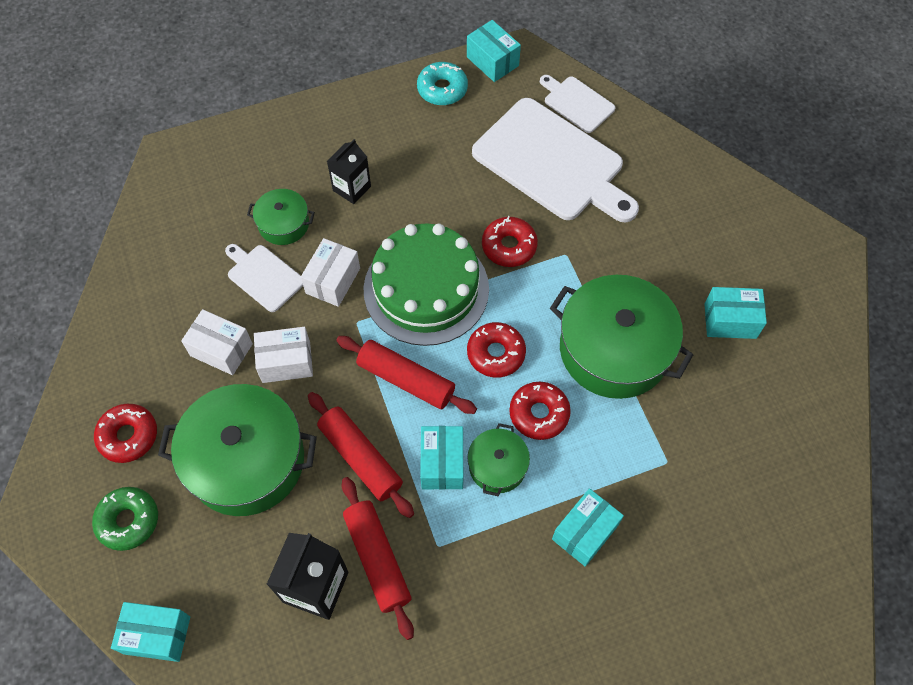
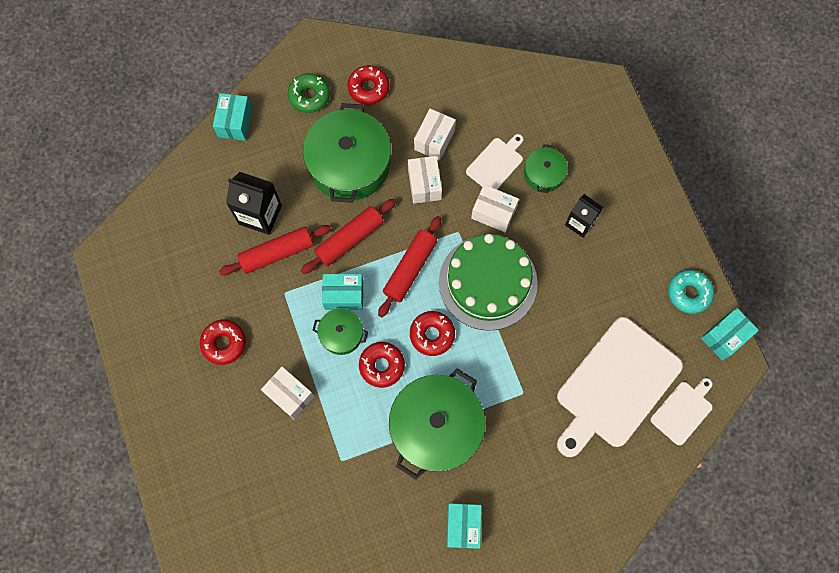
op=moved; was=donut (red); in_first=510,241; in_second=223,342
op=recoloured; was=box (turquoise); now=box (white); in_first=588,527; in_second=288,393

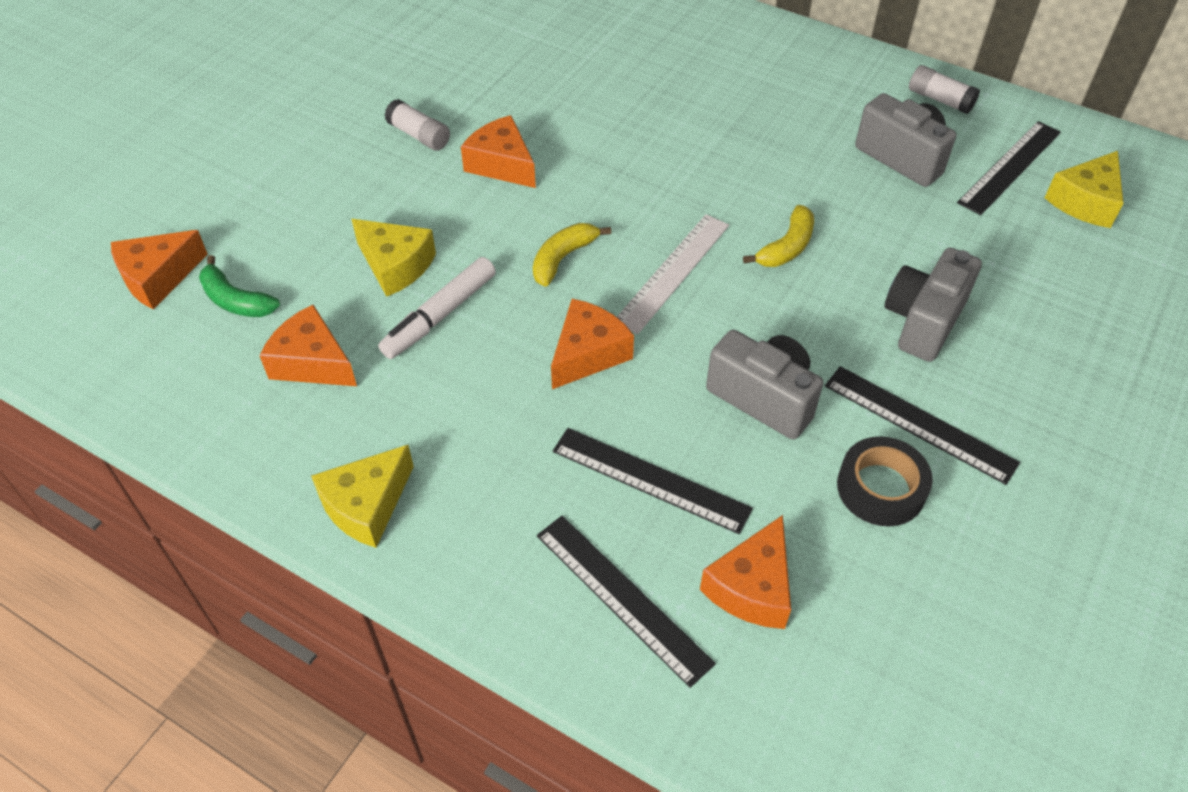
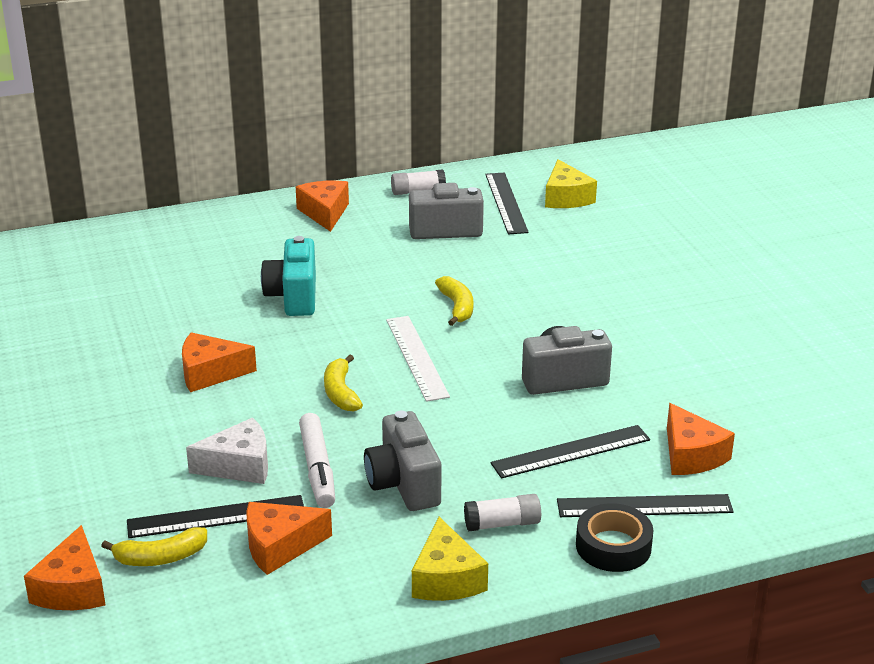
op=added; now=camera (turquoise); in_second=288,276
op=moved; was=glue stick (white); in_first=417,125; in_second=502,513
op=moved; was=cheese (orange); in_first=592,344; in_second=322,206
op=moved; was=ruler (black); in_first=922,425; in_second=215,516
op=moved; was=tape (black); in_first=885,481; in_second=615,537
op=moved; was=camera (grey); in_first=933,305; in_second=402,461
op=recoloured; was=banana (green); now=banana (yellow); in_first=239,286; in_second=154,546
op=recoloured; was=cheese (yellow); now=cheese (white); in_first=394,258; in_second=227,451

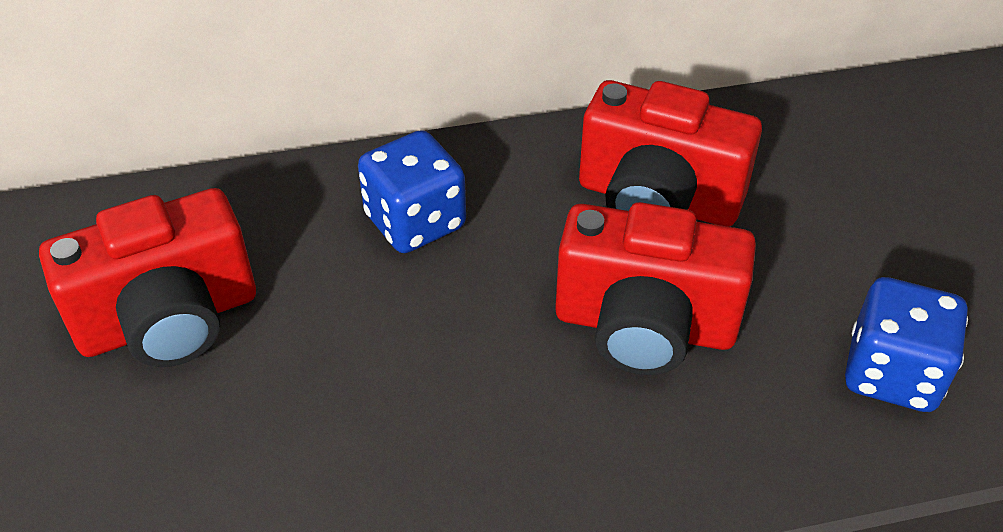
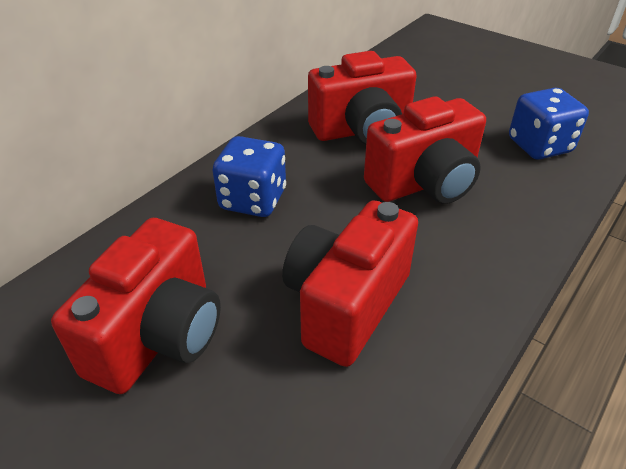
op=added; now=camera (red); in_second=350,283

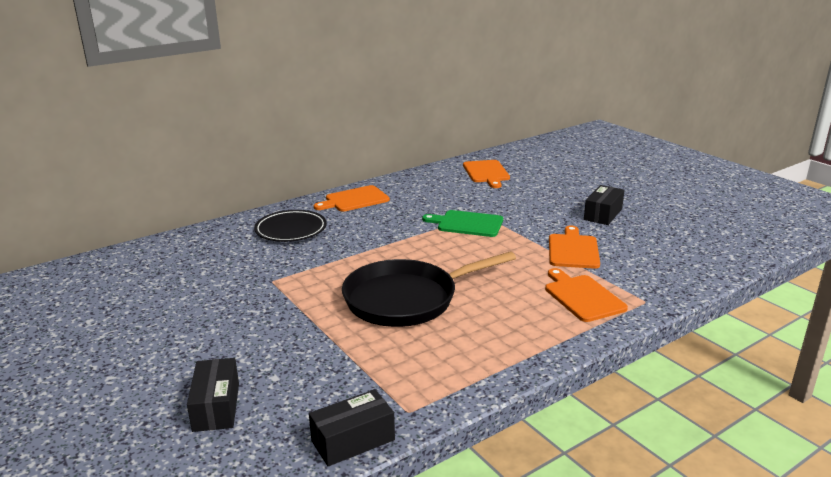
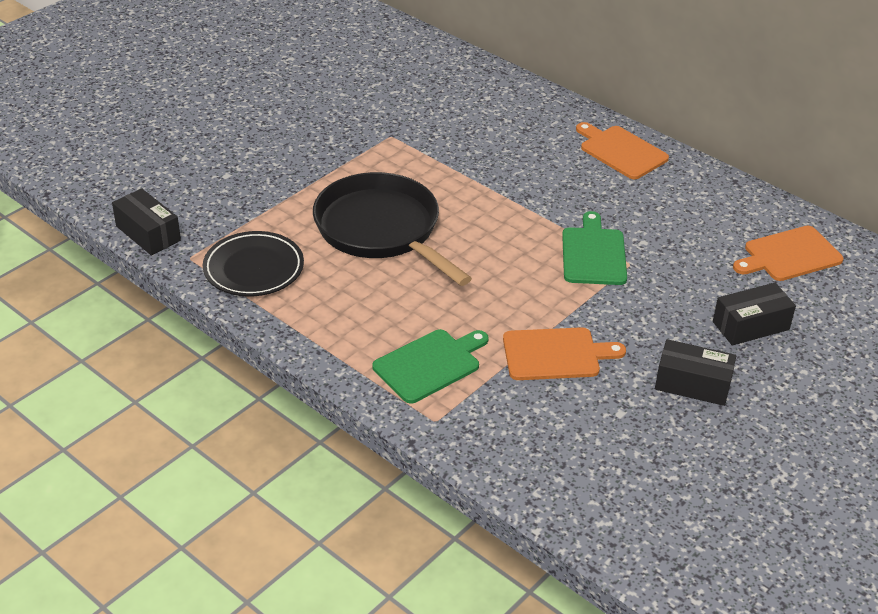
op=moved; was=box (black); in_first=213,395; in_second=754,314
op=moved; was=plate (black); in_first=290,226; in_second=253,264
op=recoloured; was=cutting board (orange); now=cutting board (green); in_first=586,295; in_second=430,366

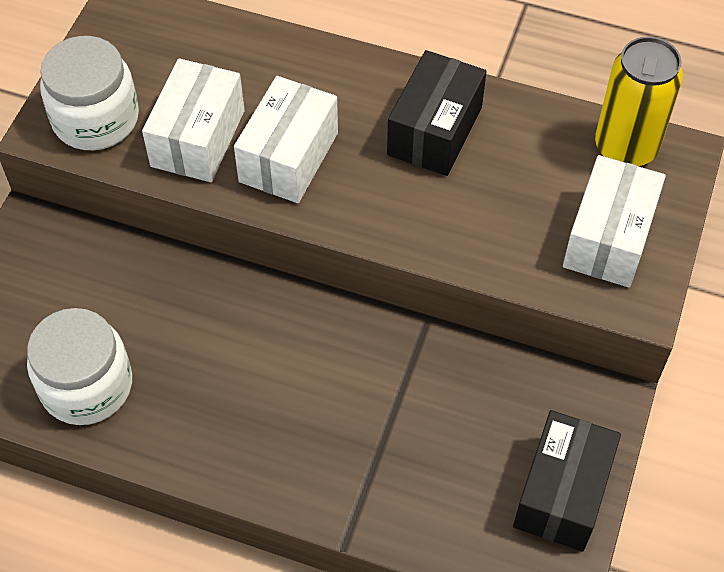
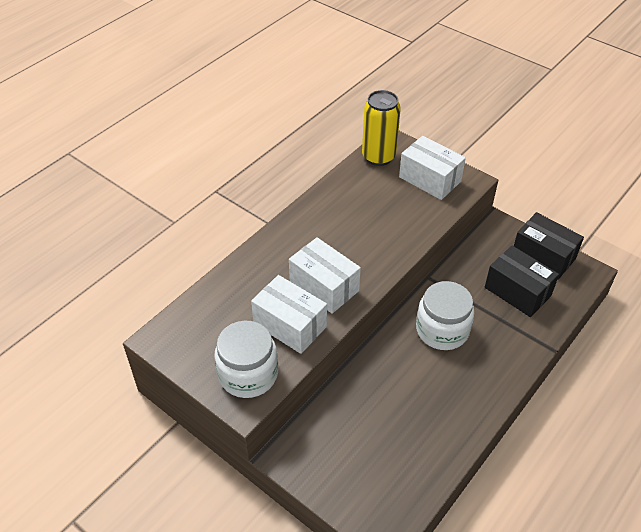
op=moved; was=jar (white); in_first=79,366; in_second=445,315
op=moved; was=box (black); in_first=436,113; in_second=522,281

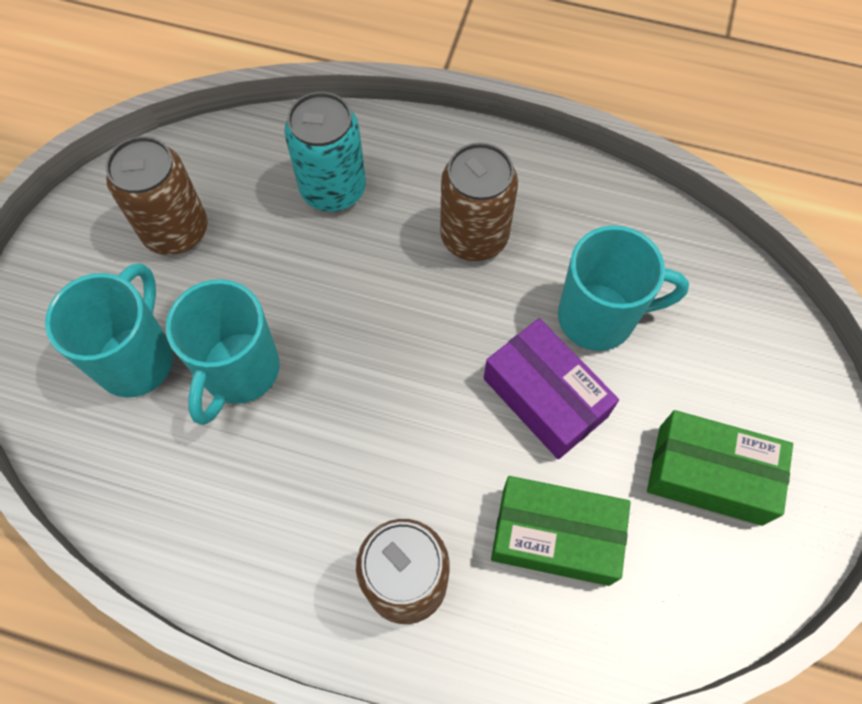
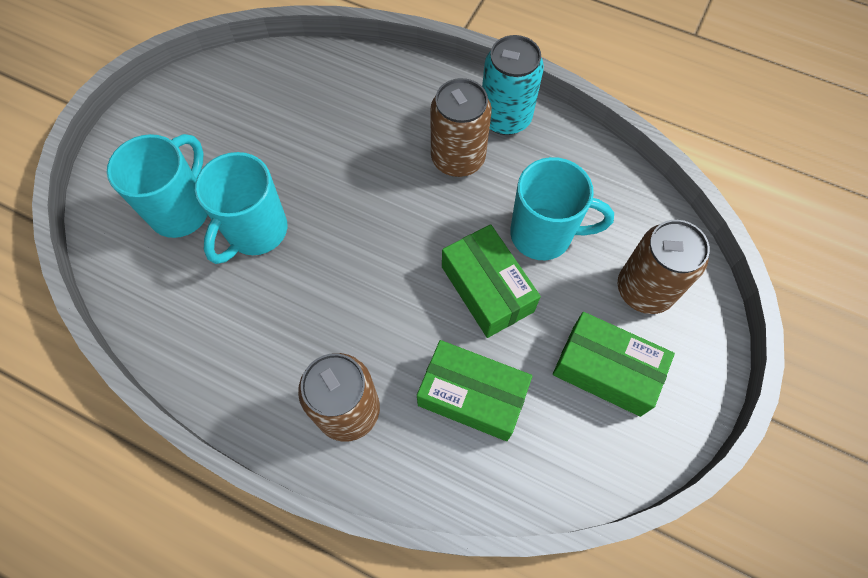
op=moved; was=can (brown); in_first=157,195; in_second=664,267
op=moved; was=can (turquoise); in_first=325,152; in_second=513,85
op=recoloured; was=box (purple); now=box (green); in_first=551,388; in_second=491,281

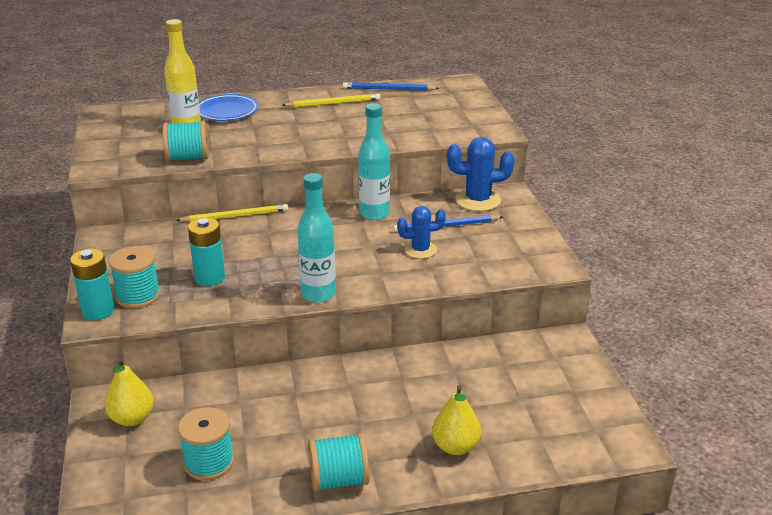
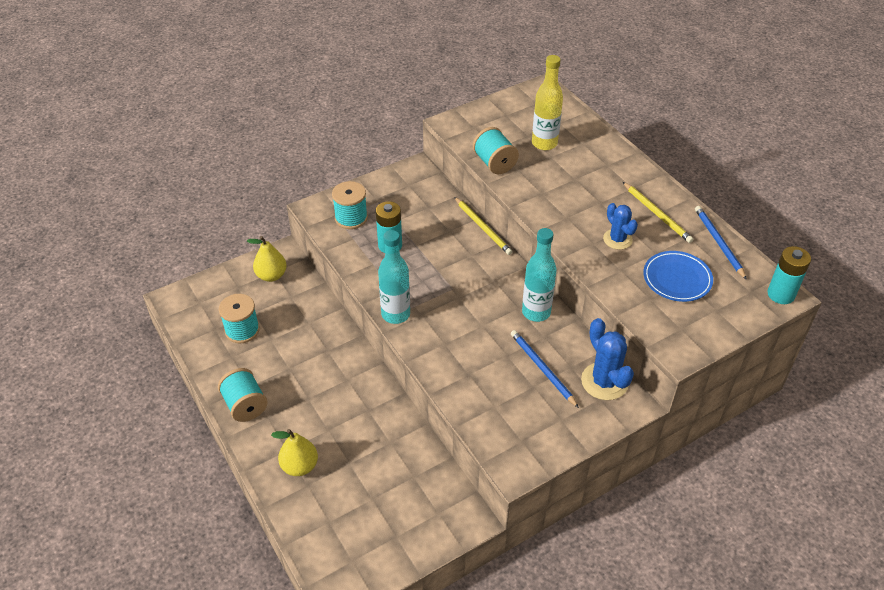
op=moved; was=battery (turquoise); in_first=92,284; in_second=789,275
op=moved; was=plate (blue); in_first=228,107; in_second=678,276
op=moved; was=cactus (blue); in_first=421,232; in_second=620,226

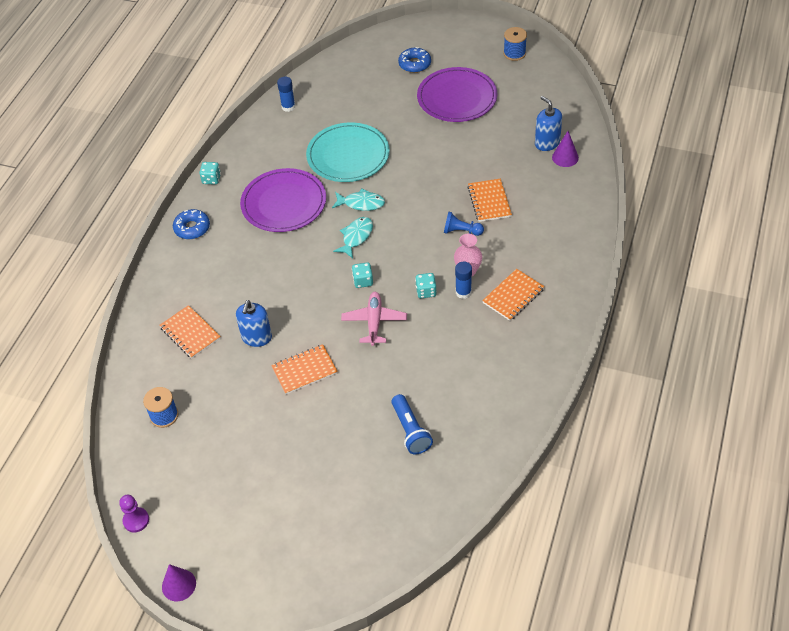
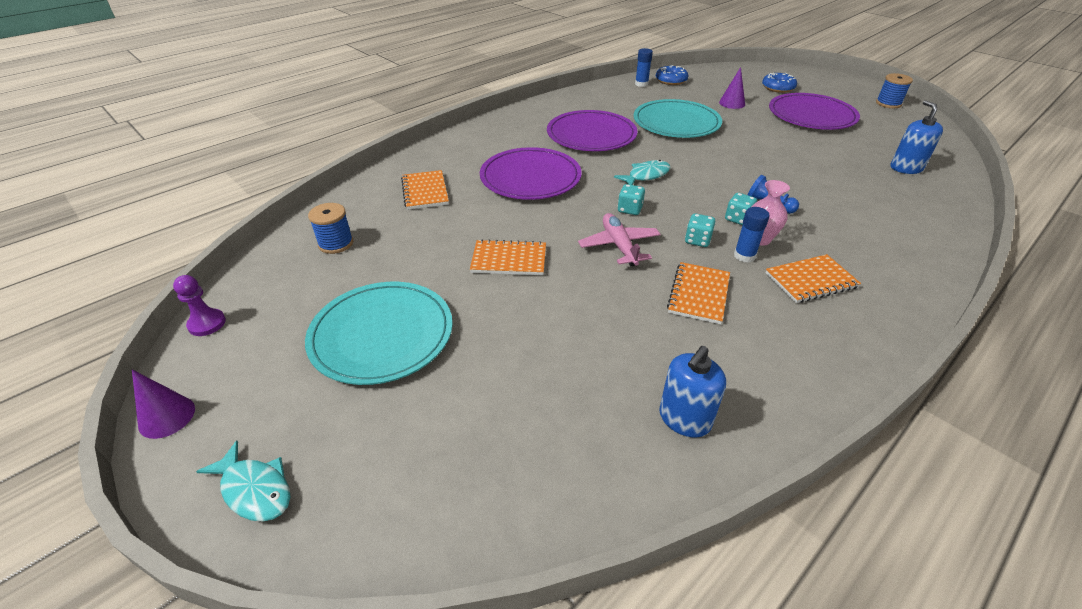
op=removed; was=flashlight (blue); in_first=412,424
op=added; now=plate (turquoise); in_second=379,333
op=added; now=plate (purple); in_second=531,173
op=moved; was=donut (blue); in_first=191,224; in_second=672,75
op=moved; was=dice (turquoise); in_first=210,173; in_second=741,209
op=moved; was=soap dispenser (blue); in_first=254,323; in_second=692,391
op=moved; was=fish (turquoise); in_first=358,200; in_second=243,481
op=moved; was=notebook (orange); in_first=489,200; in_second=698,293
op=moved; was=cone (purple); in_first=565,149; in_second=732,88
op=turned; was=plane (pink); in_first=374,319; in_second=619,239; clockwise=-45

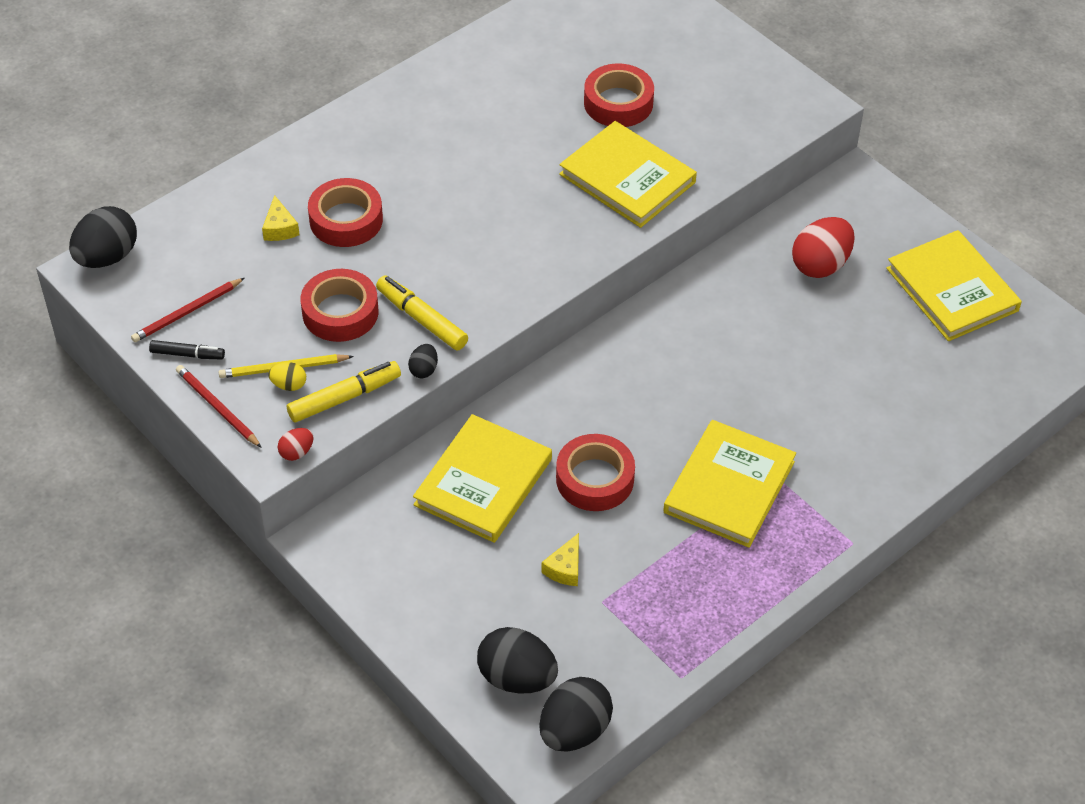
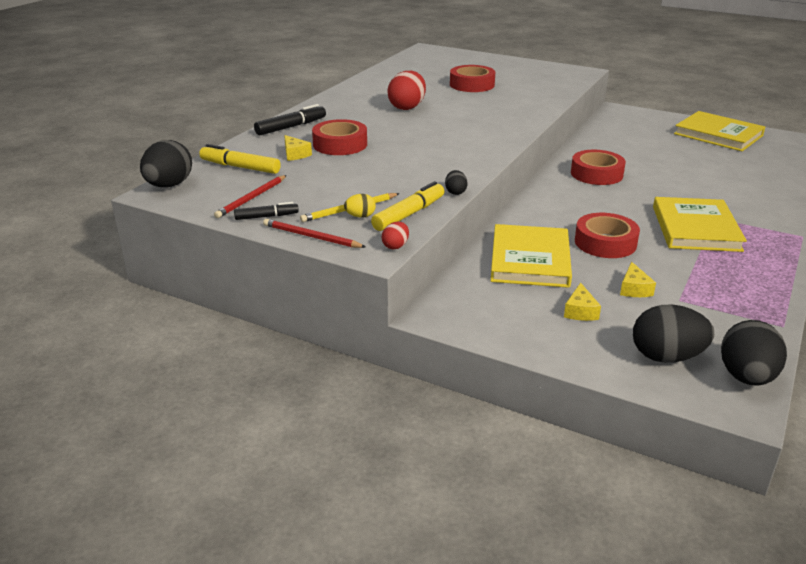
op=removed; was=book (yellow); in_first=628,174
op=added; now=marker (black); in_second=290,119
op=added; now=cheese (yellow); in_second=582,302
op=moved; was=tape (red); in_first=340,305; in_second=598,167
op=moved; was=marker (yellow); in_first=422,313; in_second=240,159
op=moved; was=egg (red); in_first=823,247; in_second=406,90

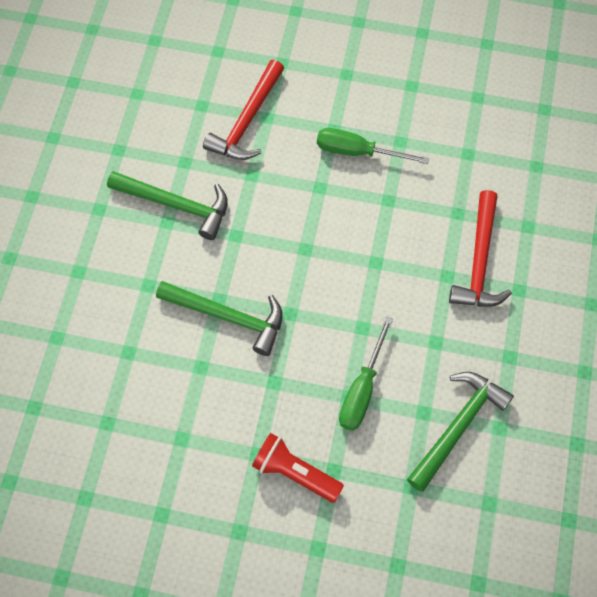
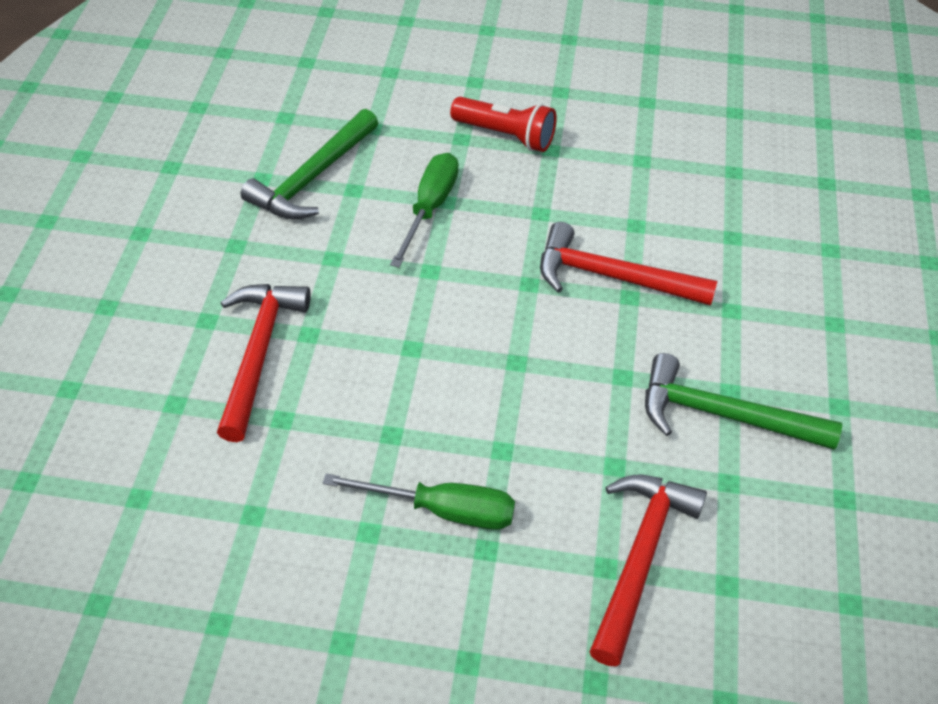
op=recoloured; was=hammer (green); now=hammer (red); in_first=219,318; in_second=628,264

